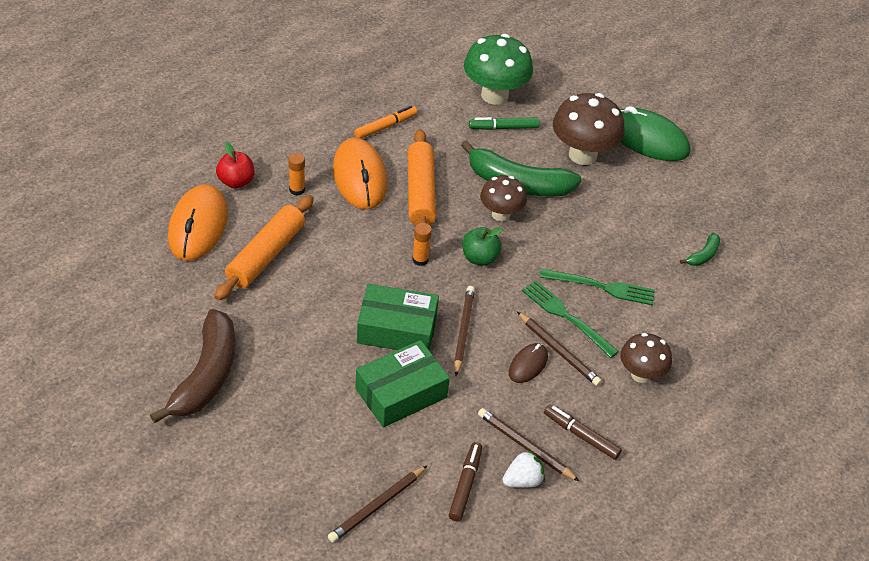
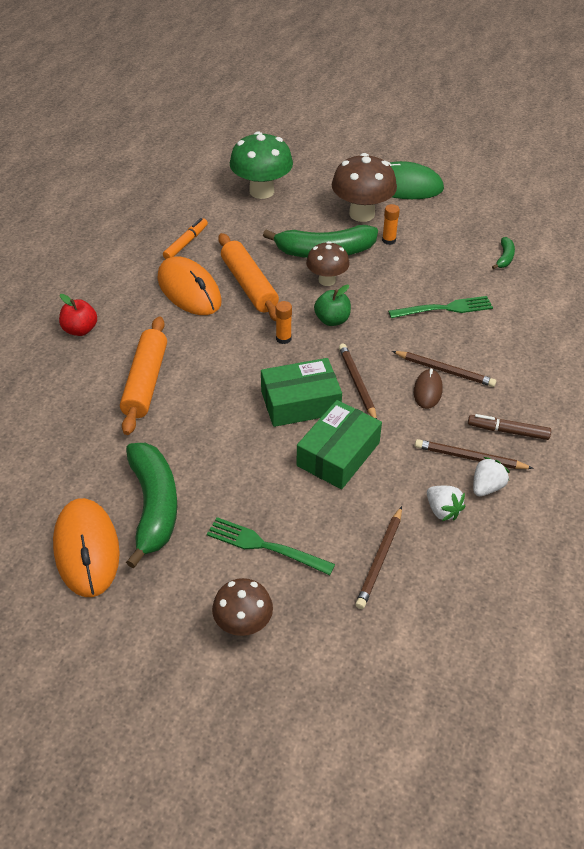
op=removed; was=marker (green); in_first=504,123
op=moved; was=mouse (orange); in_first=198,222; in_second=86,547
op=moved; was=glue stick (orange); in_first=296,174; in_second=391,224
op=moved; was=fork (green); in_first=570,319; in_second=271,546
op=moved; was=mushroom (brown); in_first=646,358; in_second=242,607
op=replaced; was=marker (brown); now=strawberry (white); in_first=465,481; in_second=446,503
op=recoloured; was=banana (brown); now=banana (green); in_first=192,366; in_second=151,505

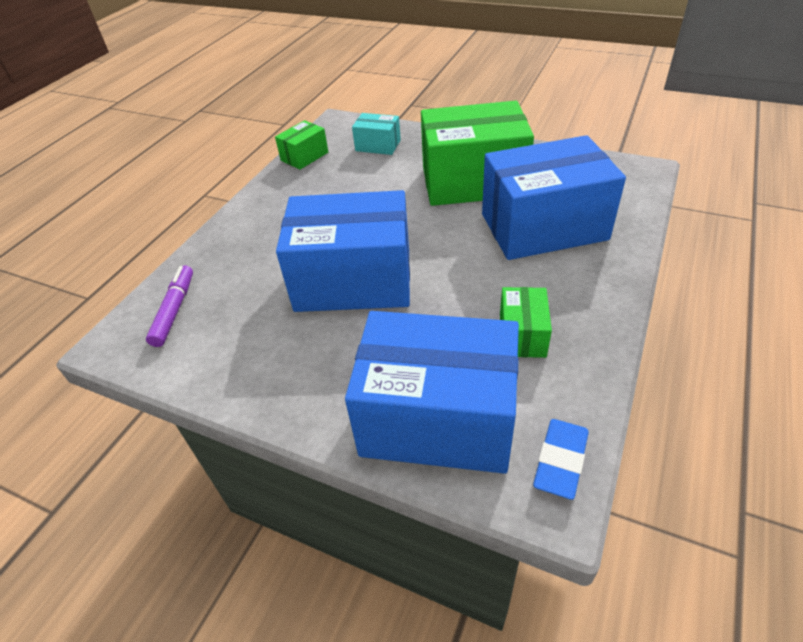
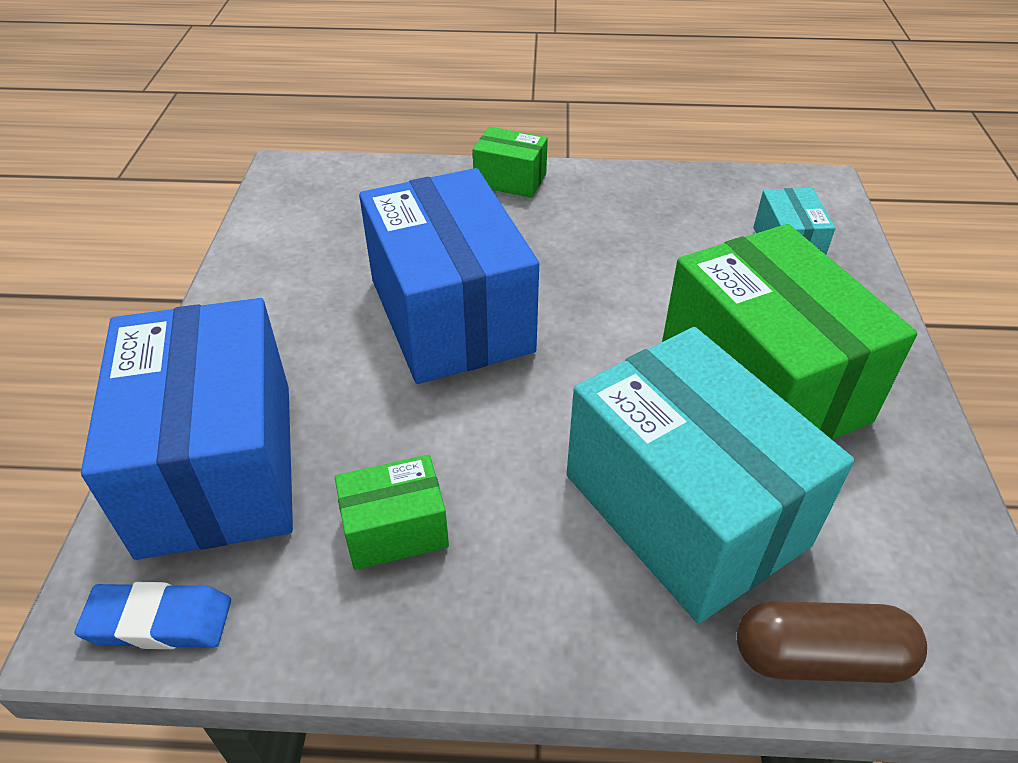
op=removed; was=marker (purple); in_first=169,306
op=added; now=capsule (brown); in_second=832,642
op=moved; was=box (green); in_first=301,145; in_second=510,162
op=recoloured; was=box (blue); now=box (turquoise); in_first=554,197; in_second=710,475

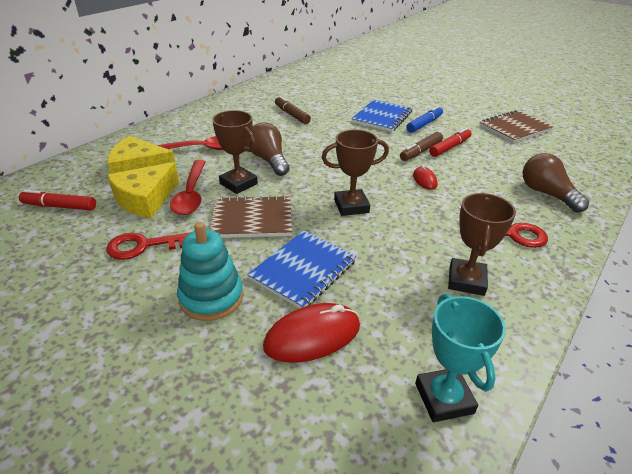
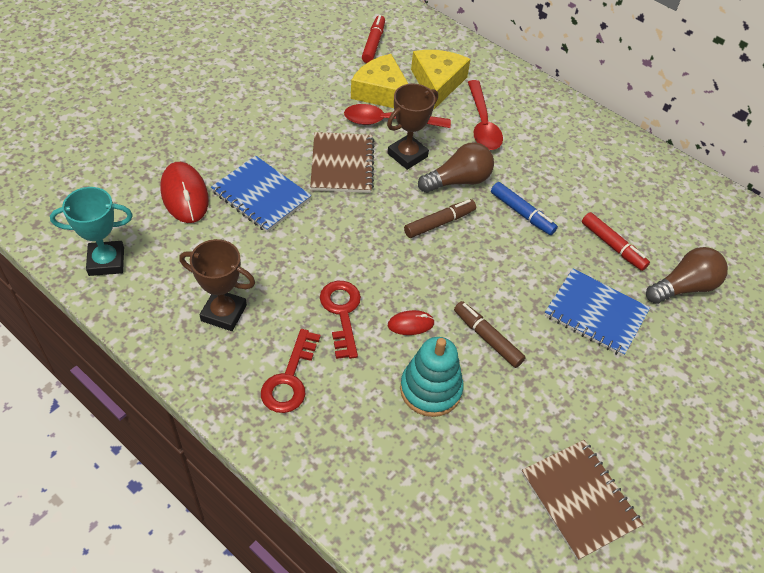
op=removed; was=trophy (brown); in_first=355,172
op=moved; was=key (red); in_first=148,246; in_second=340,320
op=moved; was=stacking toy (turquoise); in_first=210,271; in_second=432,377
op=moved; was=marker (brown); in_first=293,110; in_second=440,218
op=moved; was=marker (blue); in_first=424,119; in_second=524,208
op=moved; was=marker (red); in_first=450,142; in_second=616,241
op=moved; was=light bulb (brown); in_first=555,183; in_second=687,275

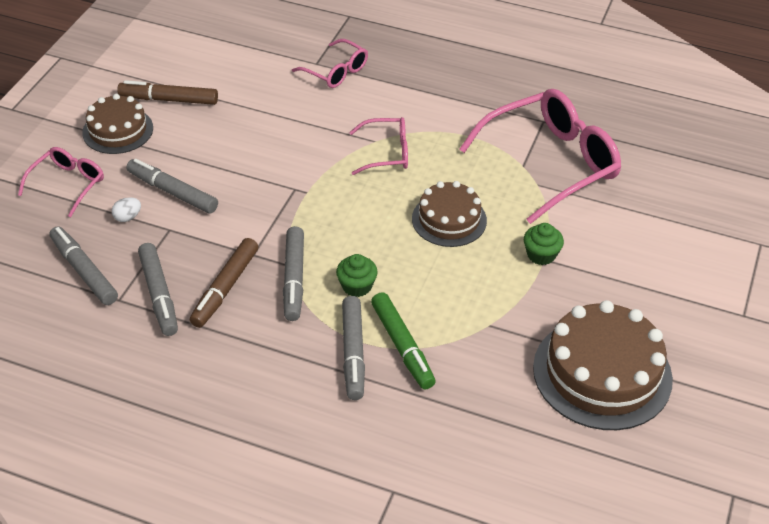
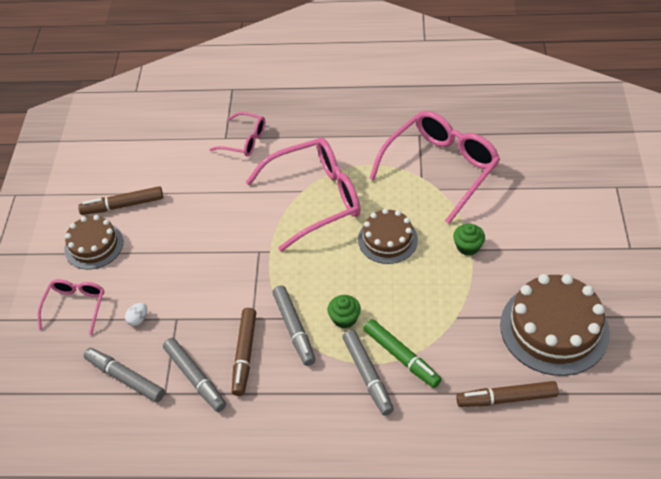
op=removed; was=marker (grey); in_first=172,186
op=added; now=marker (brown); in_second=507,394
op=resized; was=glasses (pink); in_first=378,146; in_second=303,195; ratio=1.93

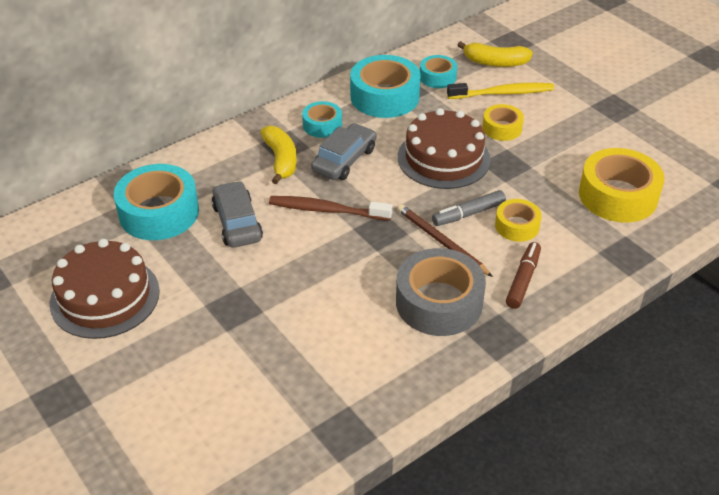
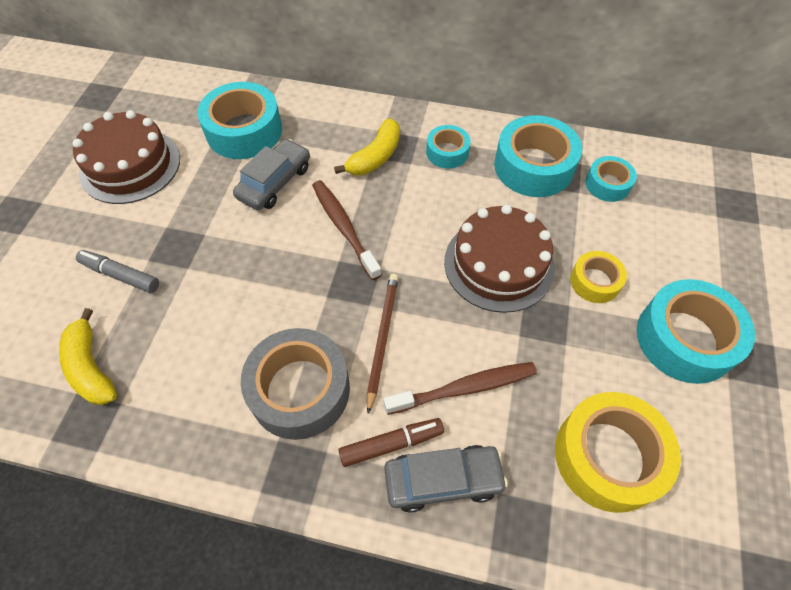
op=removed; was=toothbrush (yellow); in_first=500,91
op=added; now=tape (turquoise); in_second=696,331
op=moved; was=car (grey); in_first=343,151; in_second=446,479
op=moved; was=marker (grey); in_first=469,208; in_second=117,271
op=moved; was=banana (yellow); in_first=495,54; in_second=88,356
op=replaced; was=tape (yellow); now=toothbrush (brown); in_first=518,220; in_second=460,388

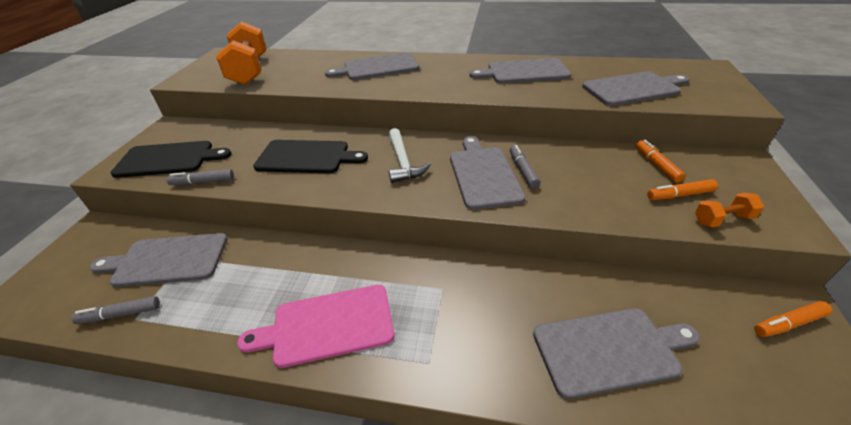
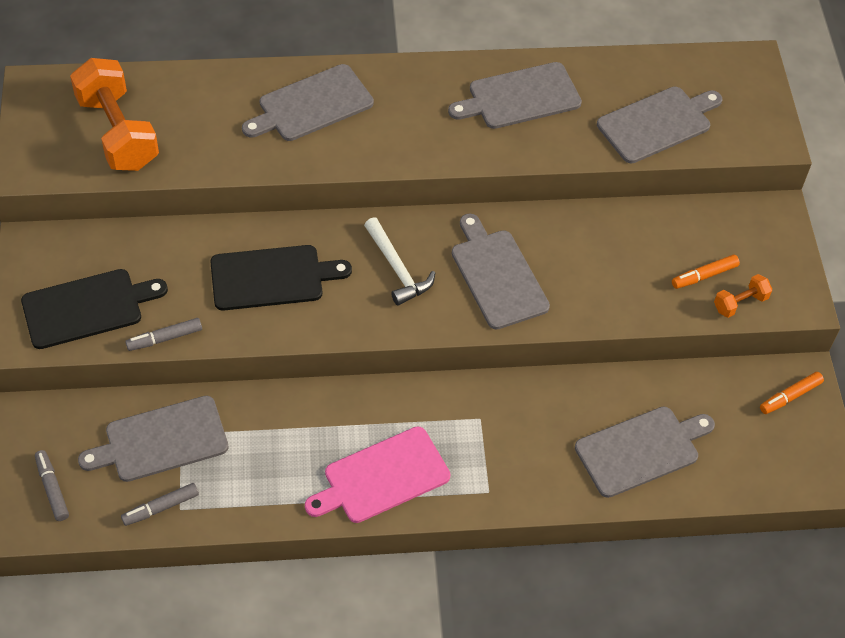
op=removed; was=marker (orange); in_first=661,161
op=moved; was=marker (grey); in_first=525,166; in_second=52,485

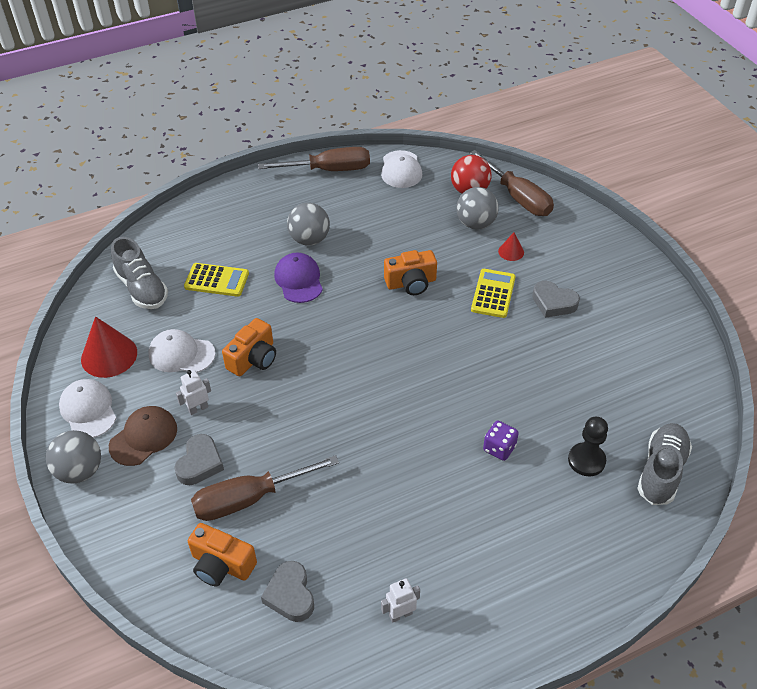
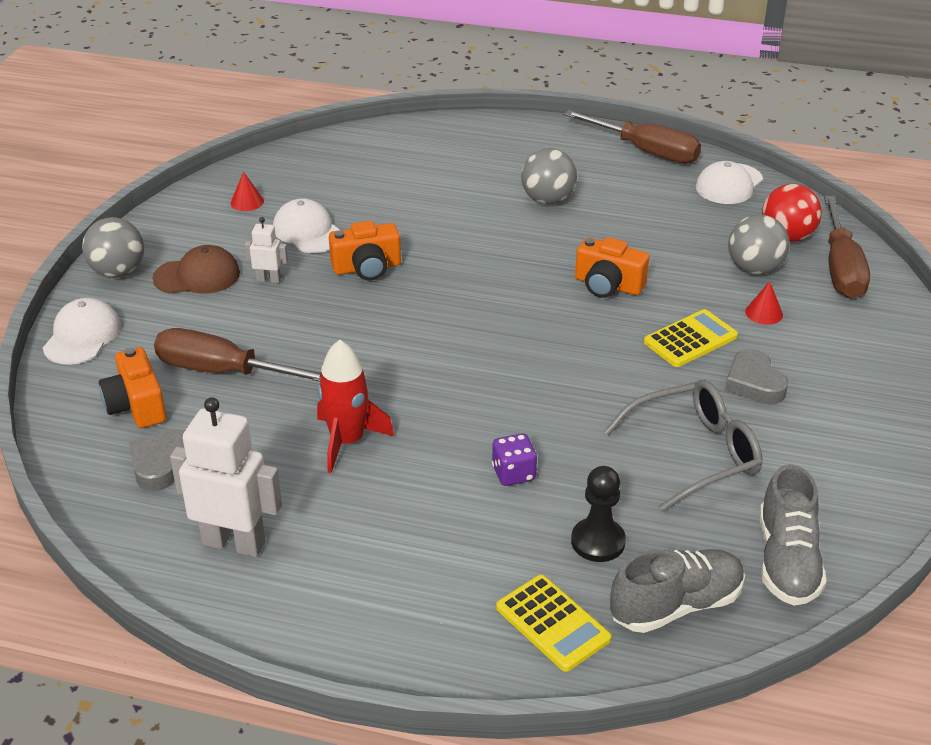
op=removed; was=heart (grey); in_first=199,459
op=removed; was=cap (purple); in_first=298,278
op=added; now=rocket (red); in_second=355,406
op=added; now=glasses (grey); in_second=683,446
op=moved; was=cap (white); in_first=87,408; in_second=82,331
op=moved; was=shoe (grey); in_first=139,273; in_second=793,535
op=moved; was=calculator (yellow); in_first=216,280; in_second=553,623
op=resized; was=cone (red); in_first=109,347; in_second=247,191; ratio=0.51
op=resized; was=robot (white); in_first=400,600; in_second=226,477; ratio=2.04

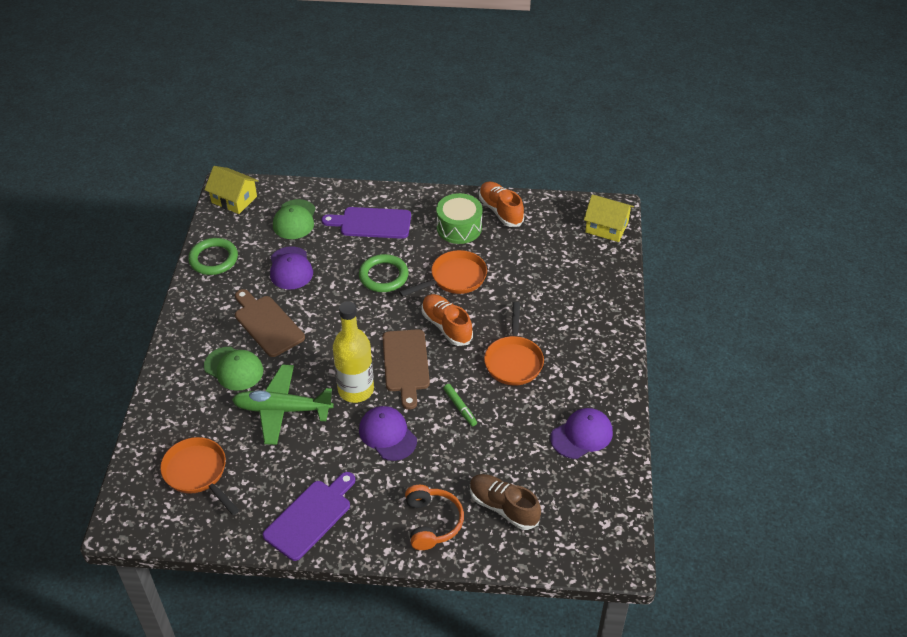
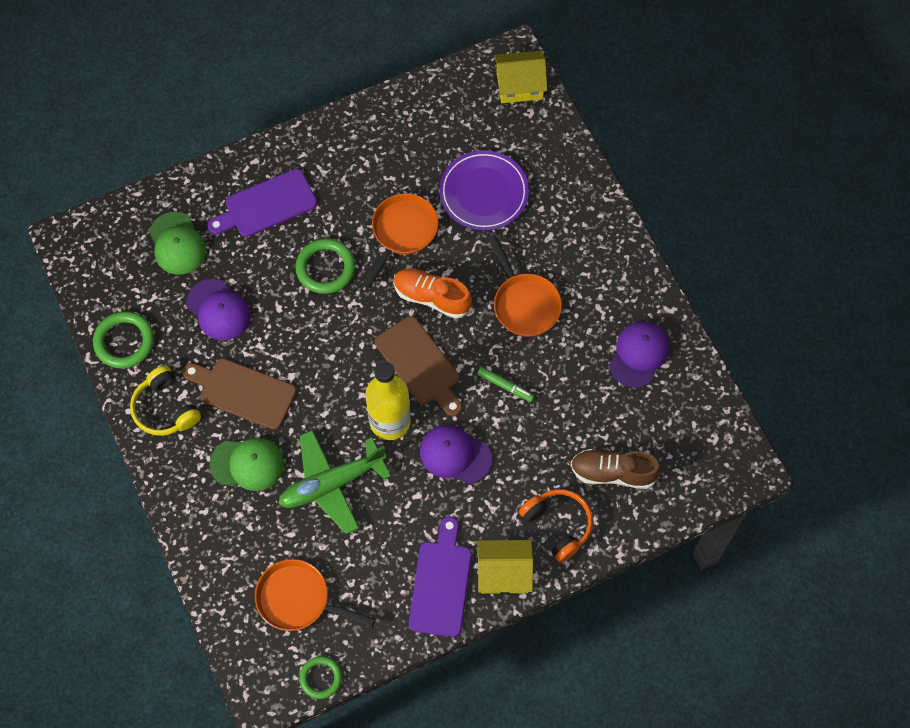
op=removed; was=drum (green); in_first=459,218
op=removed; was=shoe (orange); in_first=501,204
op=added; now=headphones (yellow); in_second=165,400
op=added; now=ring (green); in_second=320,677
op=added; now=plate (purple); in_second=484,190
op=moved; was=house (yellow); in_first=231,190; in_second=505,567

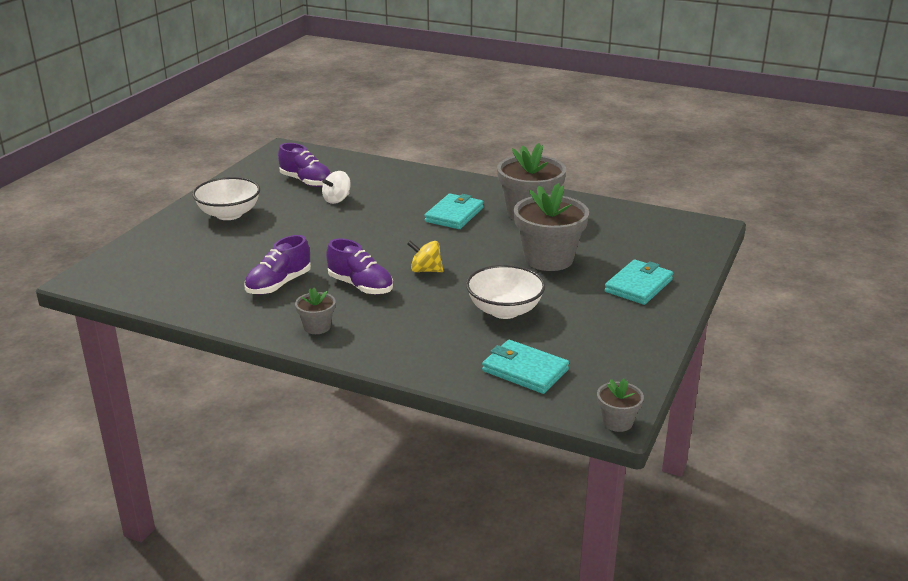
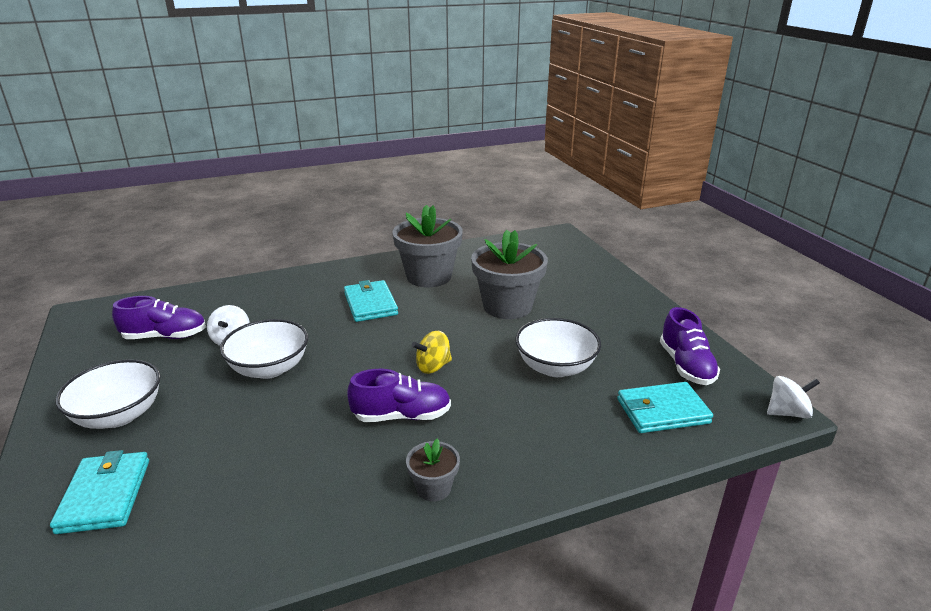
op=added; now=bowl (white); in_second=264,349
op=moved; was=shoe (purple); in_first=277,265; in_second=690,346
op=moved; was=wallet (turquoise); in_first=638,282; in_second=99,492
op=replaced; was=flower pot (grey); now=spinning top (white); in_first=620,405; in_second=793,397

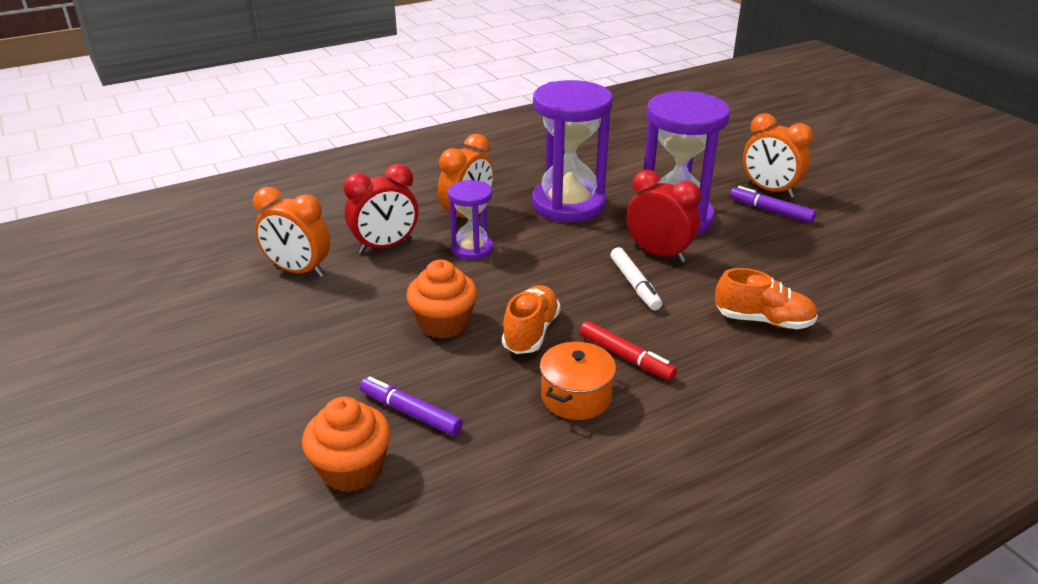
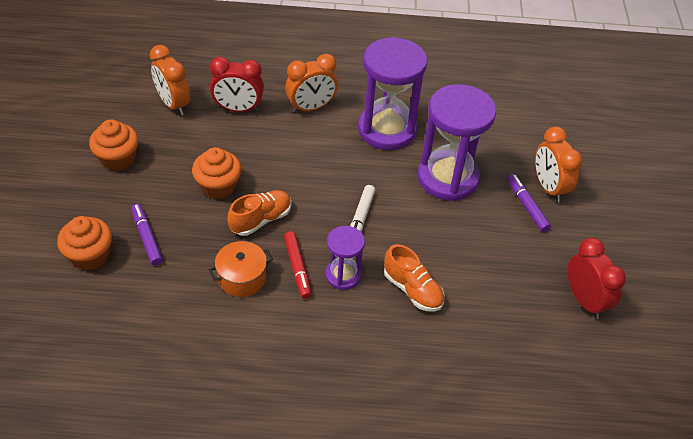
op=added; now=cupcake (orange); in_second=113,145
op=moved; was=hourglass (purple); in_first=470,220; in_second=345,258
op=moved; was=clock (red); in_first=663,216; in_second=596,278

